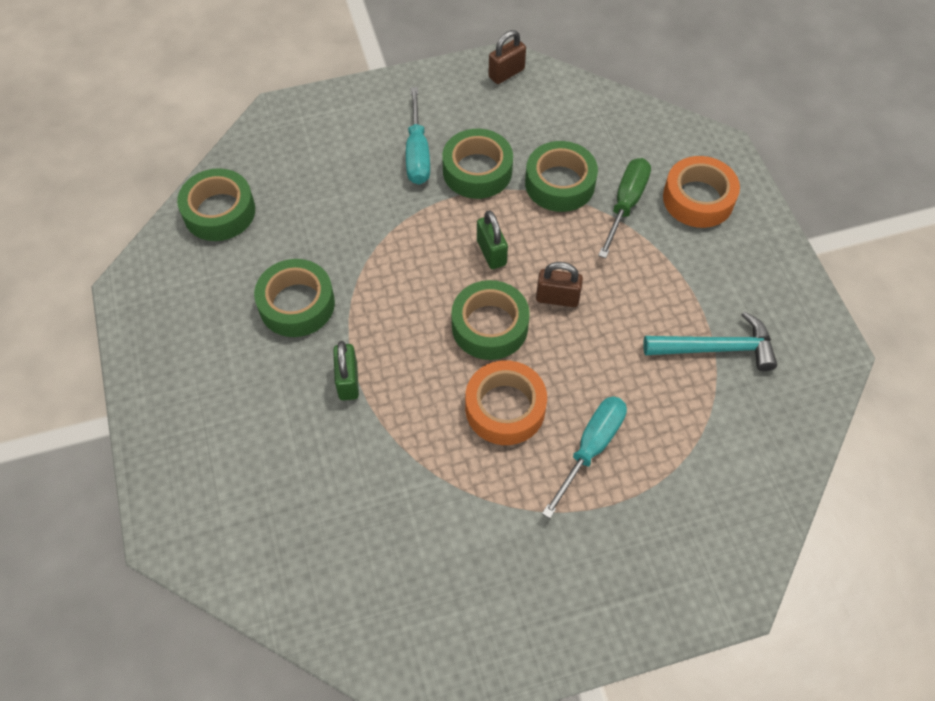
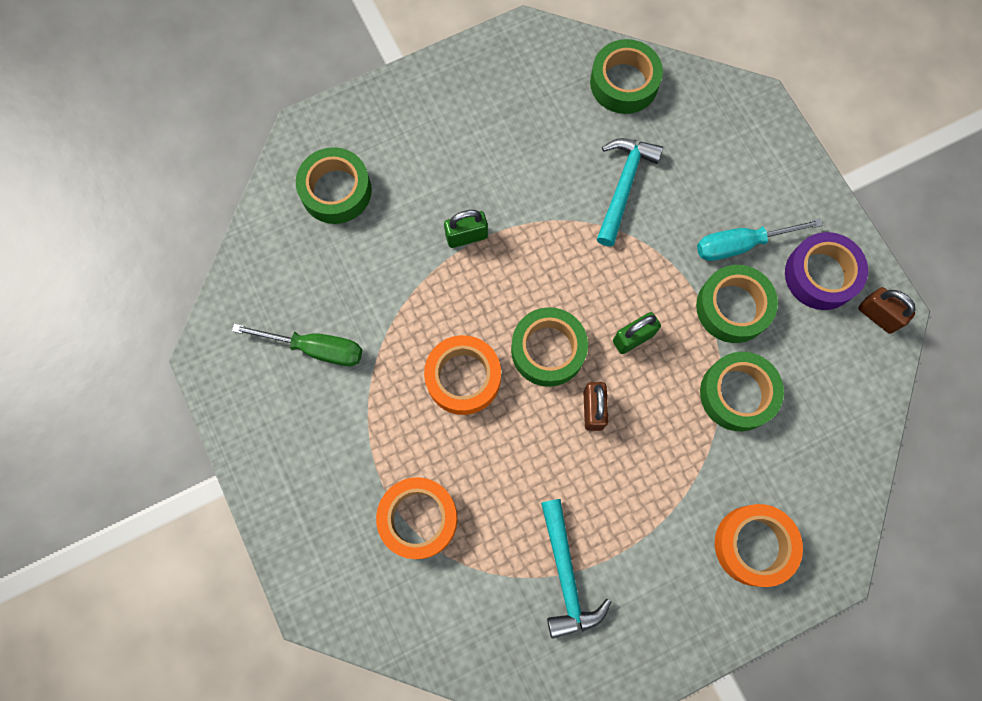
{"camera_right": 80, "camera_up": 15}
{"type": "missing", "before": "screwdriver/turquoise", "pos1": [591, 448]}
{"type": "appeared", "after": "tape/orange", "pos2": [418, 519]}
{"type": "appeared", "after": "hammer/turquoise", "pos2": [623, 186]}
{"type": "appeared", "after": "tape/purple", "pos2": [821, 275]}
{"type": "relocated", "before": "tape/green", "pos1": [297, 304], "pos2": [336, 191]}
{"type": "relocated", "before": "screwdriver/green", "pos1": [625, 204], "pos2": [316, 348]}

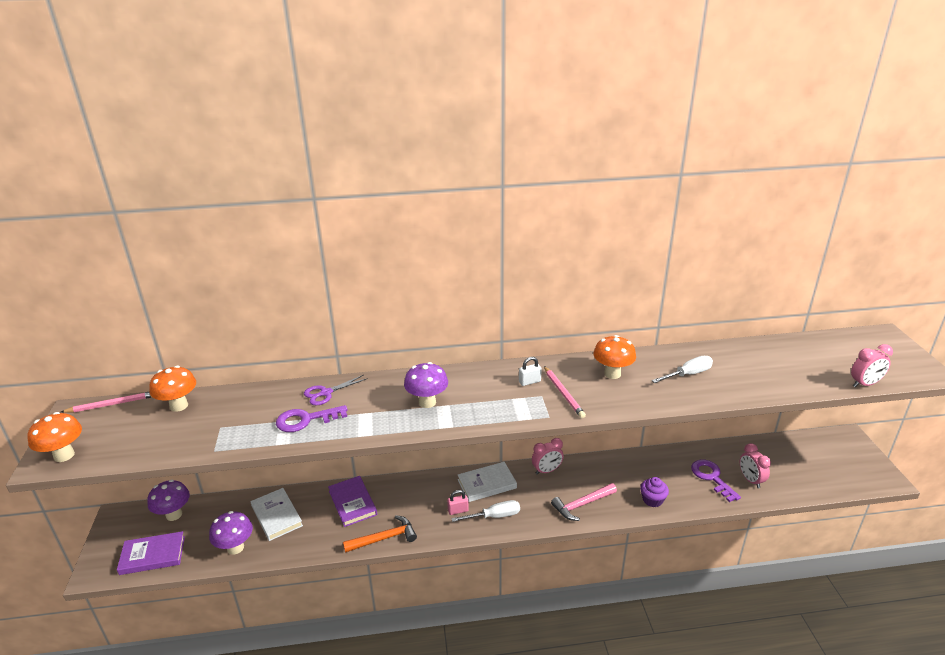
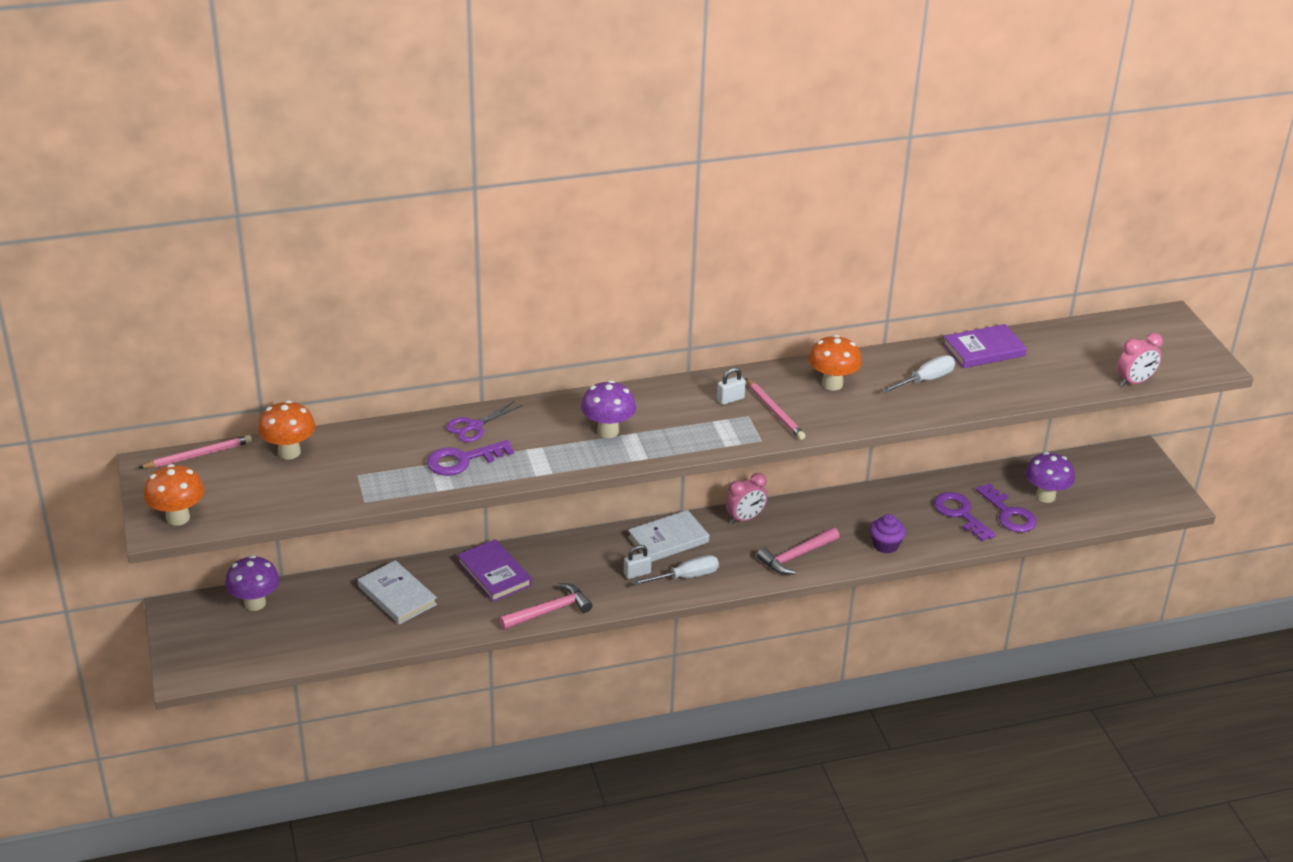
{"camera_right": -10, "camera_up": 5}
{"type": "relocated", "before": "book/purple", "pos1": [152, 555], "pos2": [983, 350]}
{"type": "relocated", "before": "mushroom/purple", "pos1": [235, 547], "pos2": [1045, 496]}
{"type": "exchanged", "before": "clock/pink", "after": "key/purple", "pos1": [750, 480], "pos2": [1009, 514]}
{"type": "colour", "before": "hammer/orange", "after": "hammer/pink", "pos1": [384, 538], "pos2": [549, 611]}
{"type": "colour", "before": "padlock/pink", "after": "padlock/white", "pos1": [458, 510], "pos2": [637, 573]}

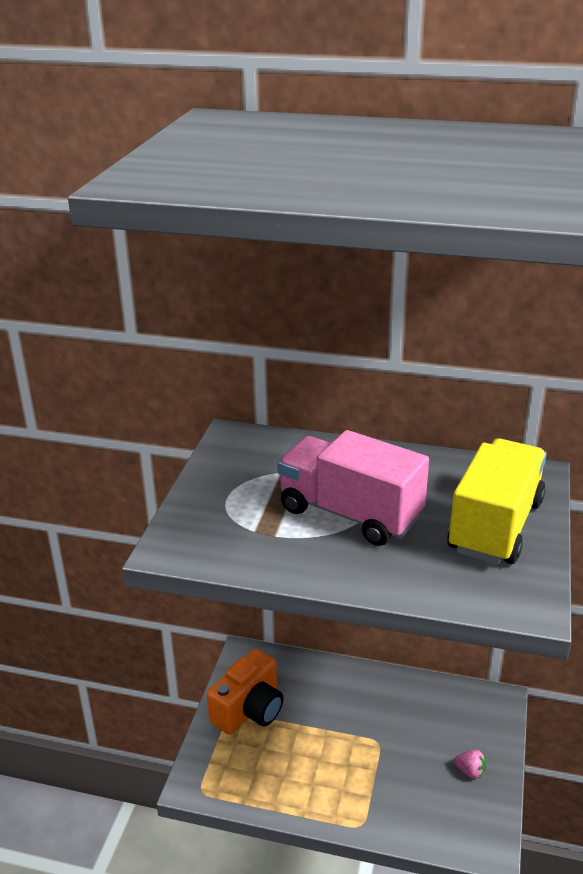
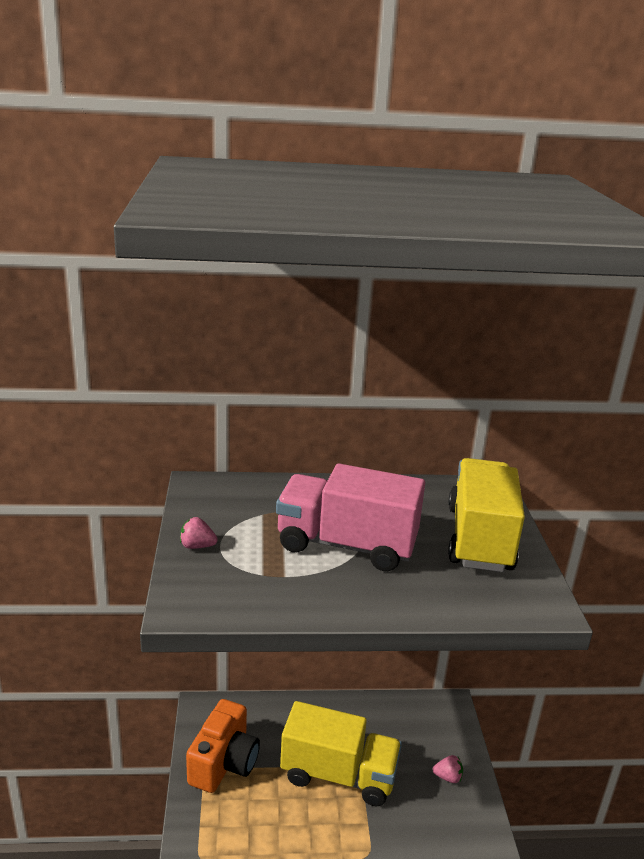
{"camera_right": -20, "camera_up": -5}
{"type": "appeared", "after": "strawberry/pink", "pos2": [197, 546]}
{"type": "appeared", "after": "truck/yellow", "pos2": [338, 775]}

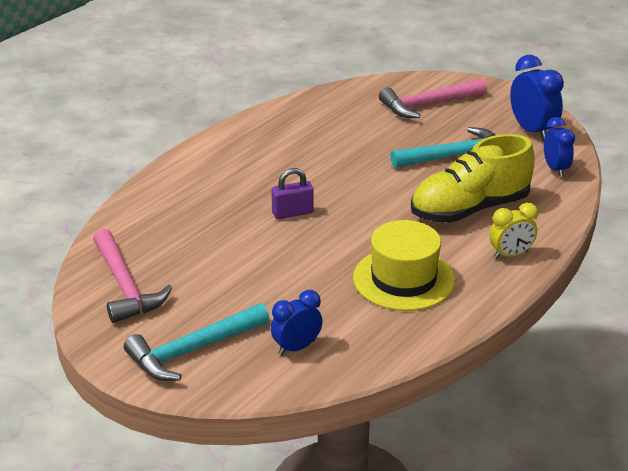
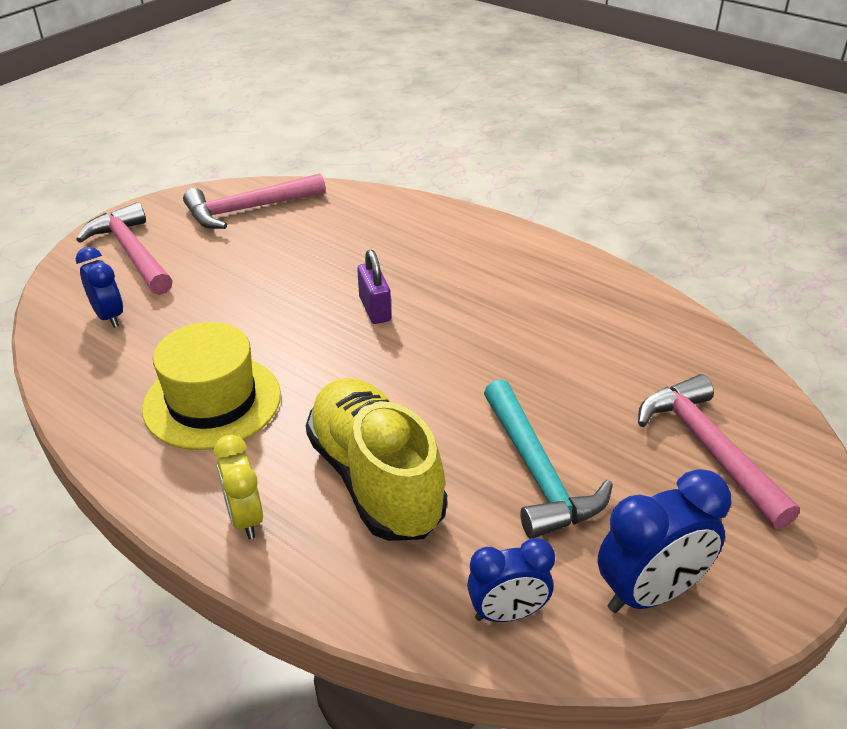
{"camera_right": 90, "camera_up": 5}
{"type": "colour", "before": "hammer/turquoise", "after": "hammer/pink", "pos1": [192, 350], "pos2": [131, 252]}

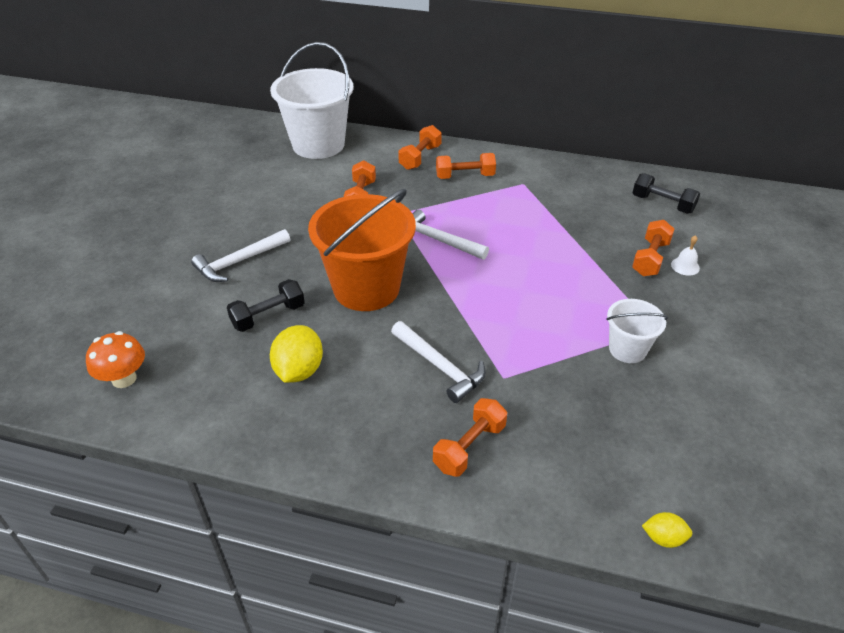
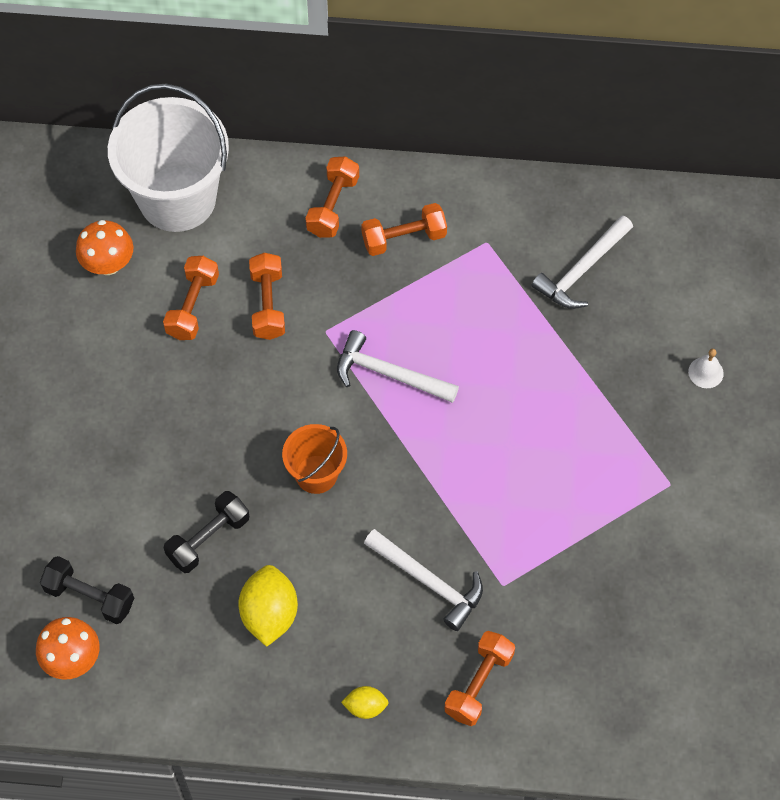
{"camera_right": -10, "camera_up": 20}
{"type": "missing", "before": "bucket/white", "pos1": [627, 349]}
{"type": "appeared", "after": "mushroom/orange", "pos2": [108, 264]}
{"type": "relocated", "before": "hammer/white", "pos1": [239, 262], "pos2": [581, 270]}
{"type": "relocated", "before": "dumbbell/orange", "pos1": [650, 258], "pos2": [193, 306]}
{"type": "relocated", "before": "dumbbell/black", "pos1": [662, 204], "pos2": [89, 597]}
{"type": "relocated", "before": "lemon/yellow", "pos1": [663, 538], "pos2": [365, 707]}
{"type": "size", "before": "bucket/orange", "pos1": [366, 288], "pos2": [316, 474], "scale": 0.51}

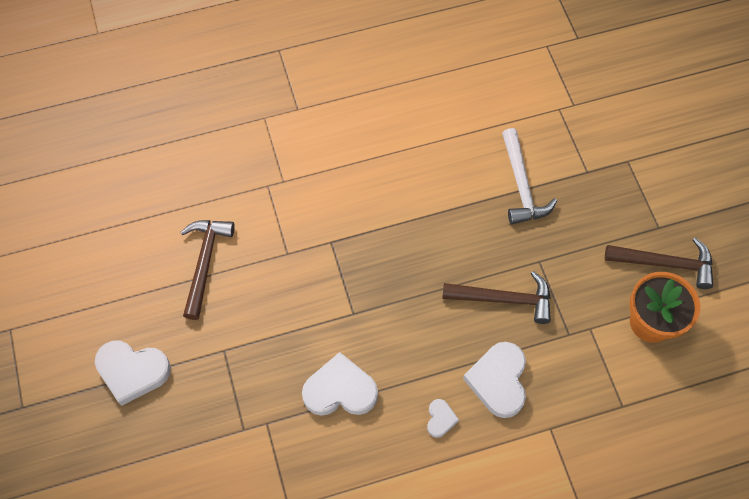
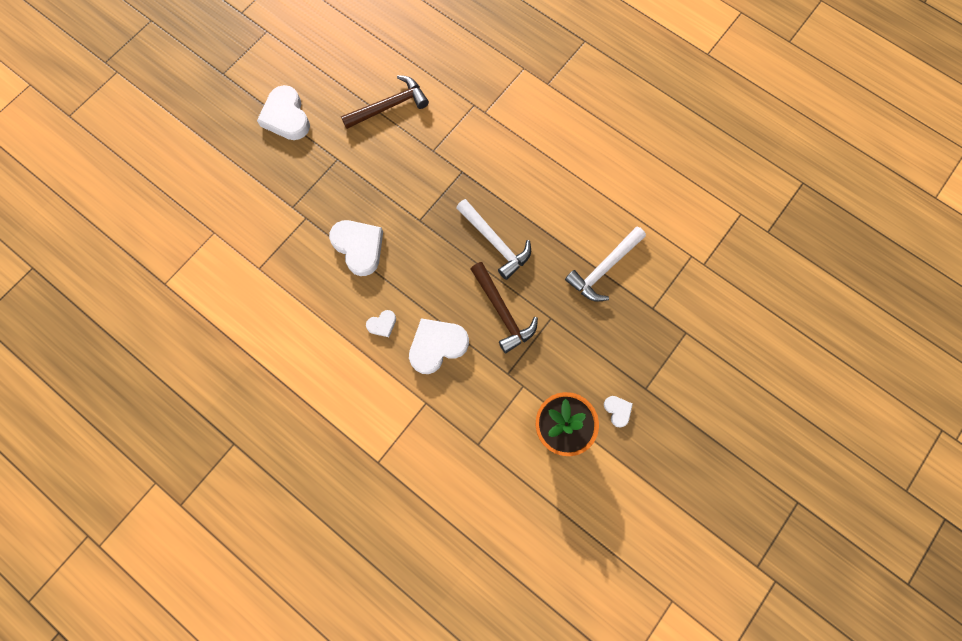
{"camera_right": 55, "camera_up": 10}
{"type": "appeared", "after": "hammer/white", "pos2": [495, 242]}
{"type": "exchanged", "before": "hammer/brown", "after": "heart/white", "pos1": [665, 263], "pos2": [617, 410]}

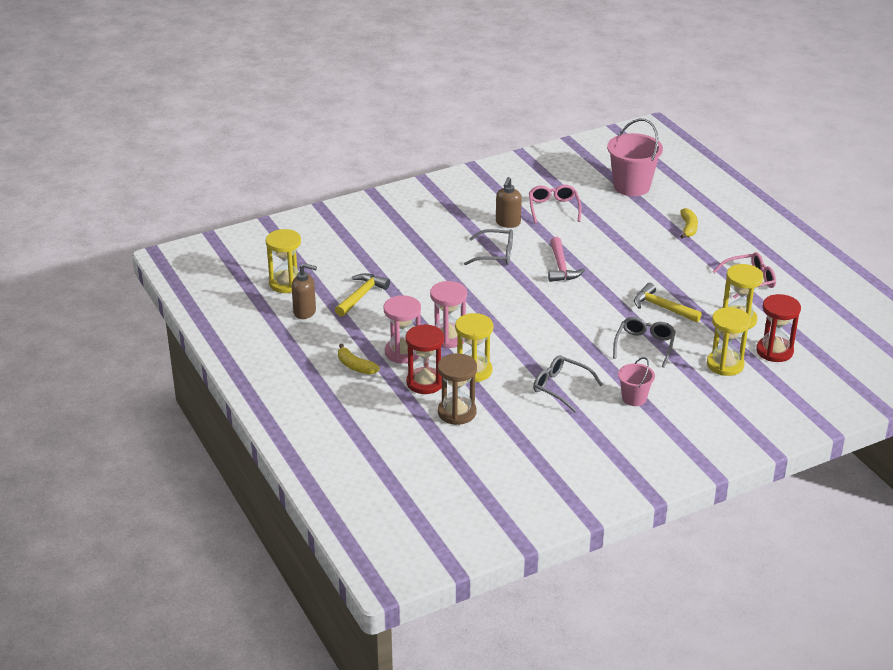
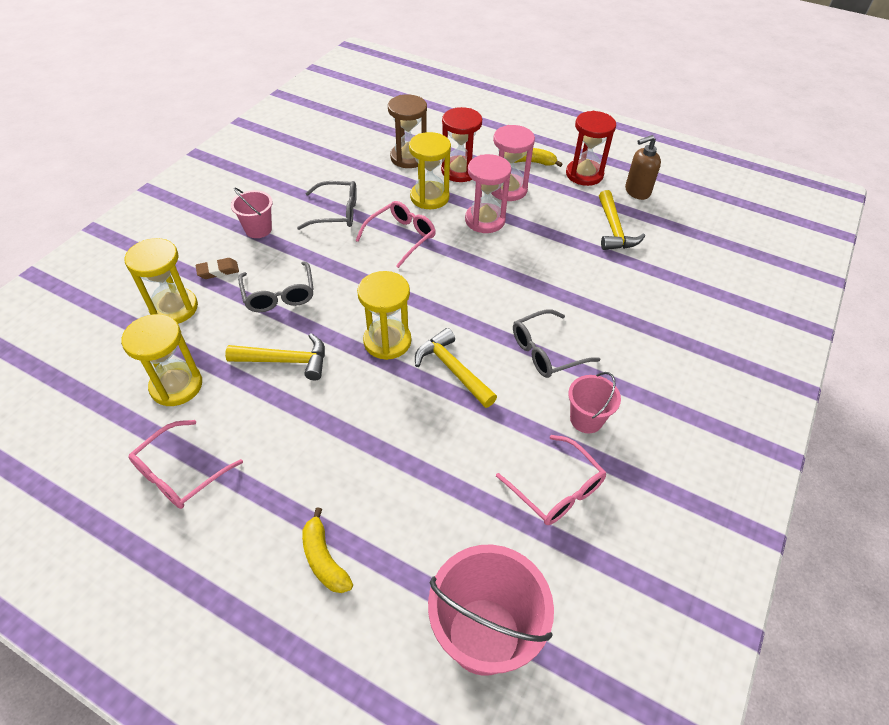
{"camera_right": 145, "camera_up": 15}
{"type": "appeared", "after": "eraser/brown", "pos2": [218, 271]}
{"type": "appeared", "after": "glasses/pink", "pos2": [401, 237]}
{"type": "relocated", "before": "hourglass/yellow", "pos1": [286, 283], "pos2": [387, 341]}
{"type": "relocated", "before": "hourglass/red", "pos1": [774, 351], "pos2": [584, 174]}
{"type": "exchanged", "before": "soap dispenser/brown", "after": "bucket/pink", "pos1": [508, 223], "pos2": [586, 419]}
{"type": "colour", "before": "hammer/pink", "after": "hammer/yellow", "pos1": [561, 267], "pos2": [452, 369]}

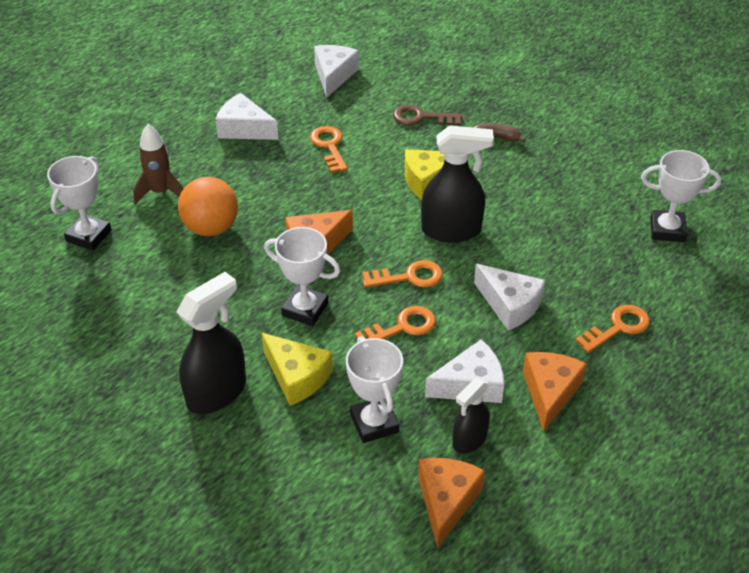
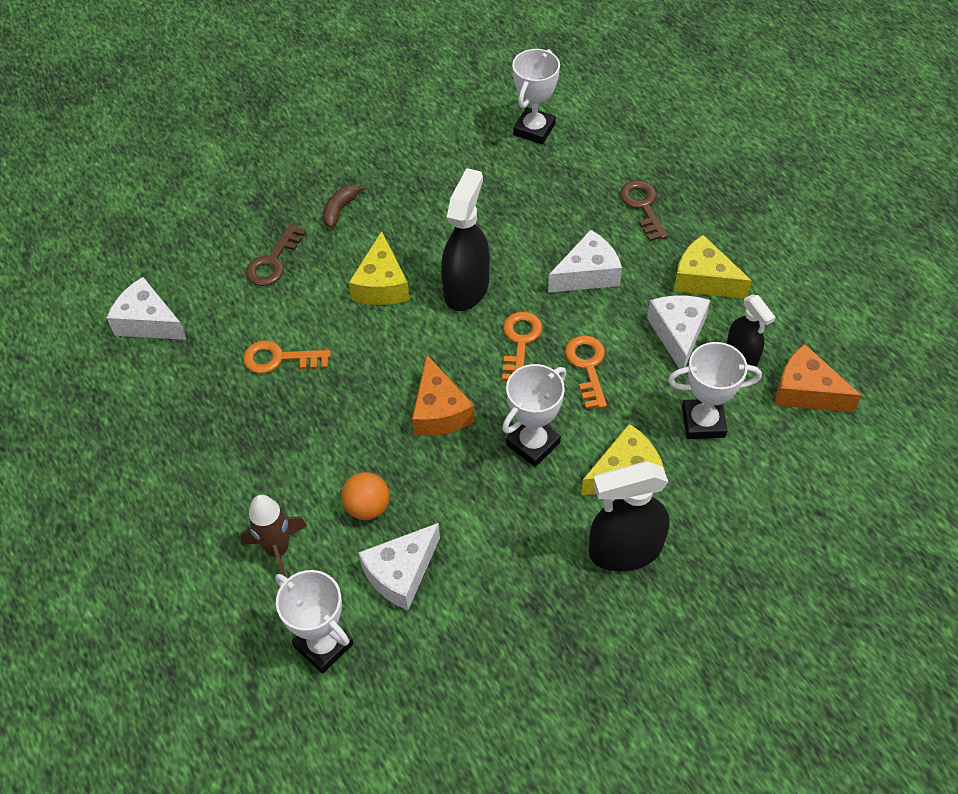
{"camera_right": -70, "camera_up": 10}
{"type": "relocated", "before": "cheese/white", "pos1": [244, 129], "pos2": [401, 573]}
{"type": "colour", "before": "cheese/orange", "after": "cheese/yellow", "pos1": [549, 393], "pos2": [704, 280]}
{"type": "colour", "before": "key/orange", "after": "key/brown", "pos1": [618, 327], "pos2": [643, 207]}
{"type": "spun", "before": "spray bottle/black", "pos1": [217, 392], "pos2": [624, 550], "turn": -75}
{"type": "size", "before": "ball/orange", "pos1": [211, 228], "pos2": [367, 507], "scale": 0.66}

